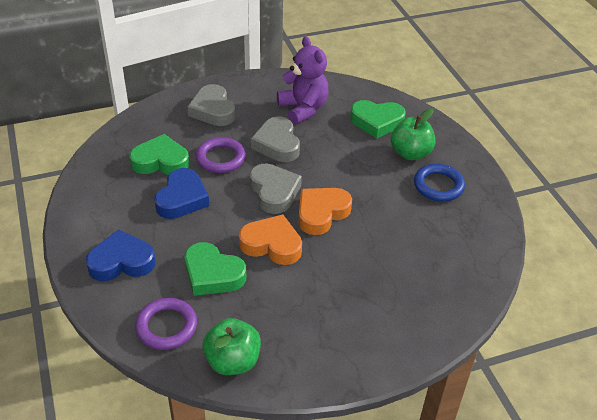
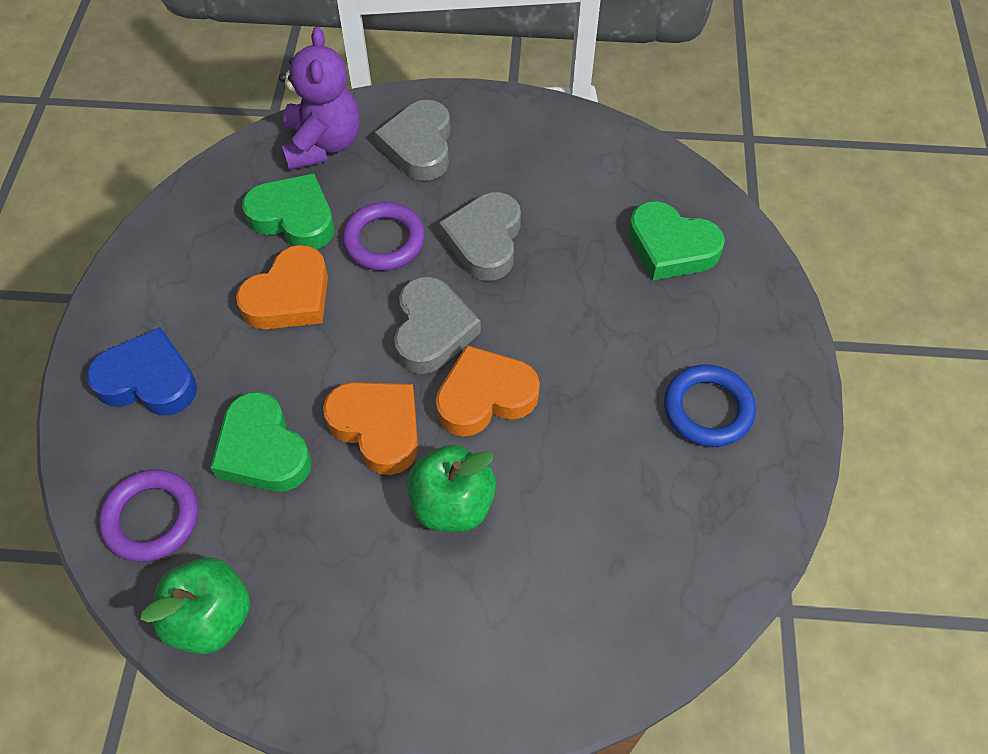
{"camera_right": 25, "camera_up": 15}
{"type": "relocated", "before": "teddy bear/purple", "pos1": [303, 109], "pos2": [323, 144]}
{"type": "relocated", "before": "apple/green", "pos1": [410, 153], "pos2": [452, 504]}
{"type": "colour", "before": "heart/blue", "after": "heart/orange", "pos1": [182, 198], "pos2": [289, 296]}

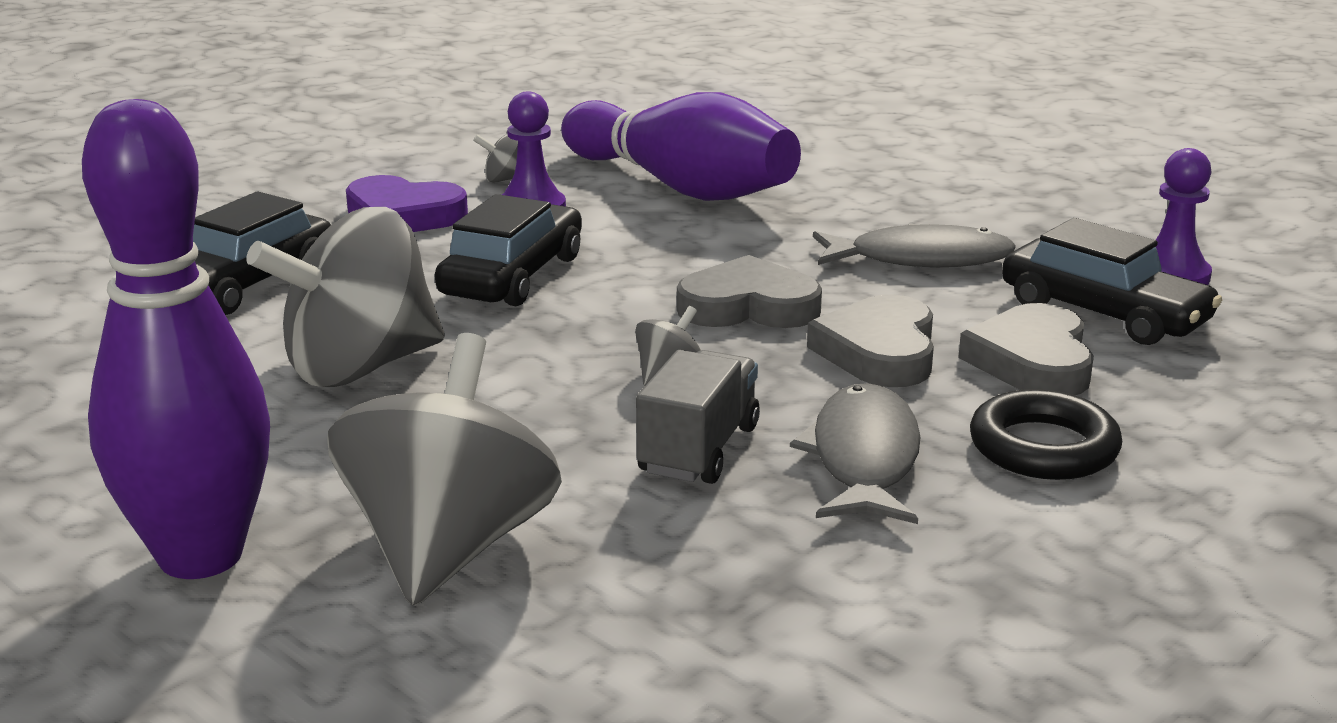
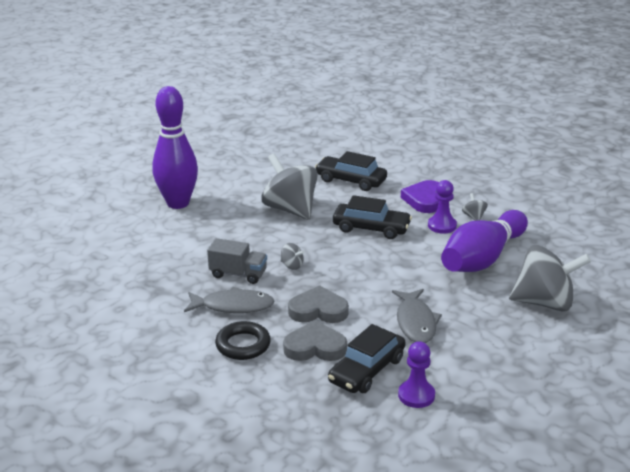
{"camera_right": 85, "camera_up": 5}
{"type": "missing", "before": "heart/grey", "pos1": [748, 306]}
{"type": "relocated", "before": "spinning top/grey", "pos1": [449, 547], "pos2": [545, 303]}

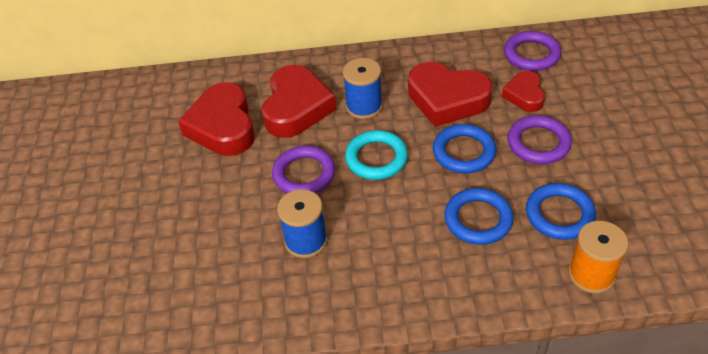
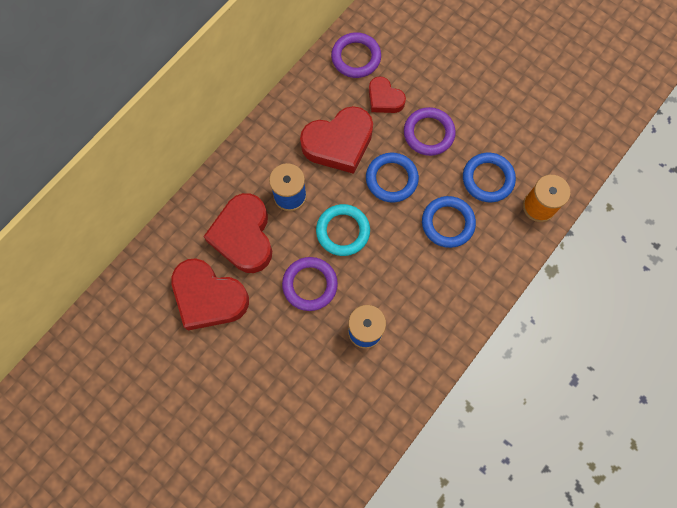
{"camera_right": -50, "camera_up": 25}
{"type": "spun", "before": "heart/red", "pos1": [296, 107], "pos2": [244, 236], "turn": -150}

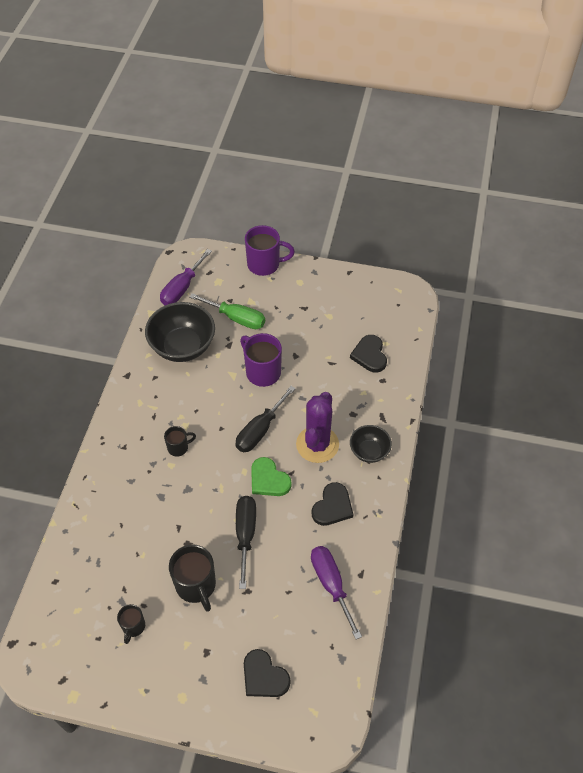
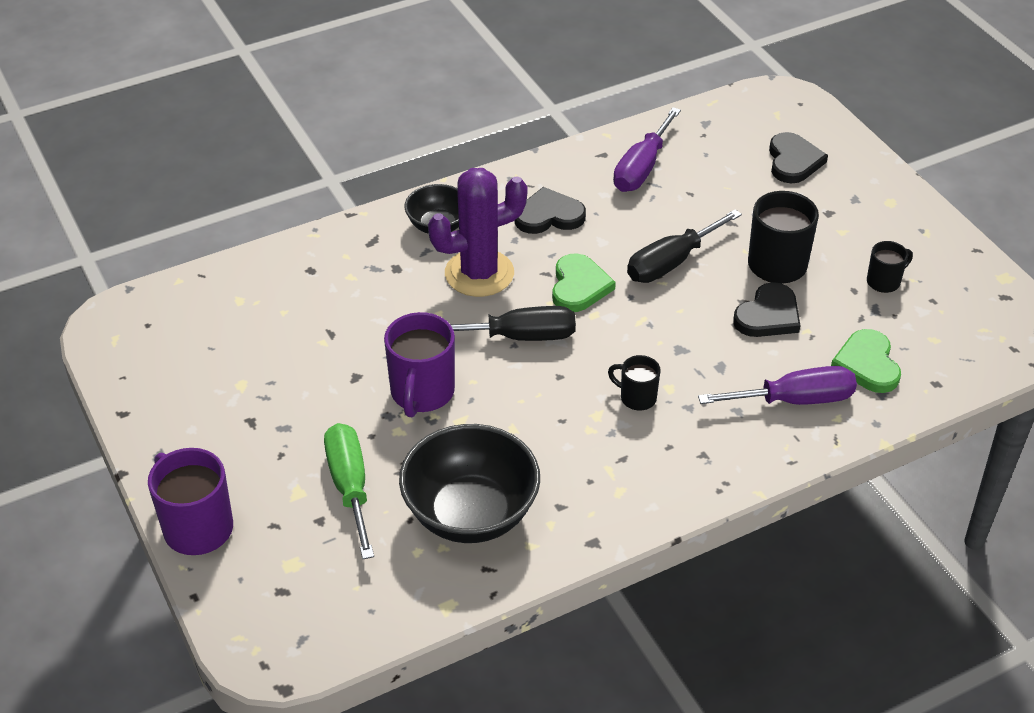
{"camera_right": -130, "camera_up": -10}
{"type": "appeared", "after": "heart/green", "pos2": [867, 364]}
{"type": "relocated", "before": "screwdriver/purple", "pos1": [182, 288], "pos2": [795, 400]}
{"type": "relocated", "before": "heart/black", "pos1": [369, 355], "pos2": [768, 315]}

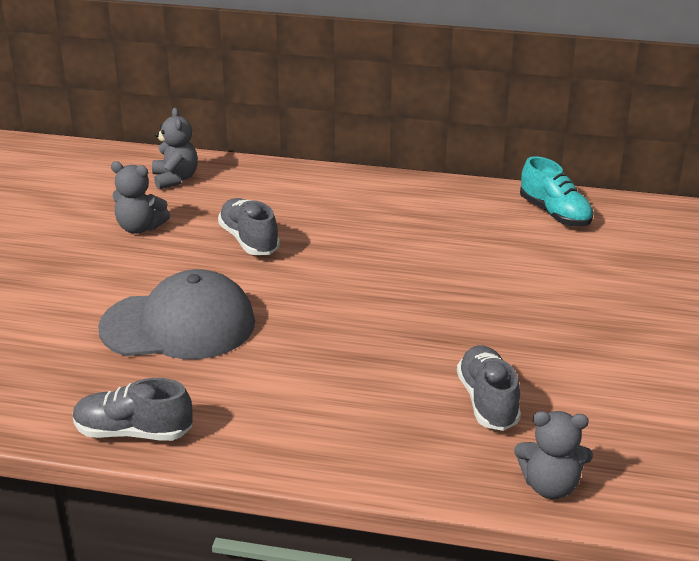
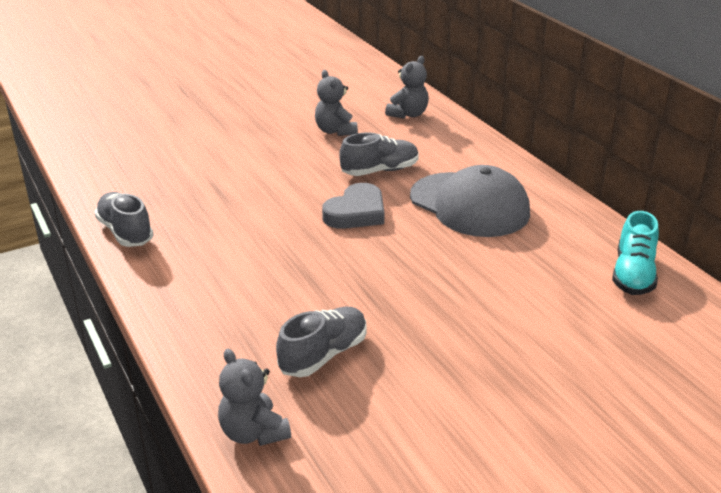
{"camera_right": 50, "camera_up": 0}
{"type": "appeared", "after": "heart/grey", "pos2": [356, 212]}
{"type": "relocated", "before": "cap/grey", "pos1": [178, 325], "pos2": [469, 205]}
{"type": "spun", "before": "shoe/grey", "pos1": [249, 240], "pos2": [380, 171], "turn": 45}

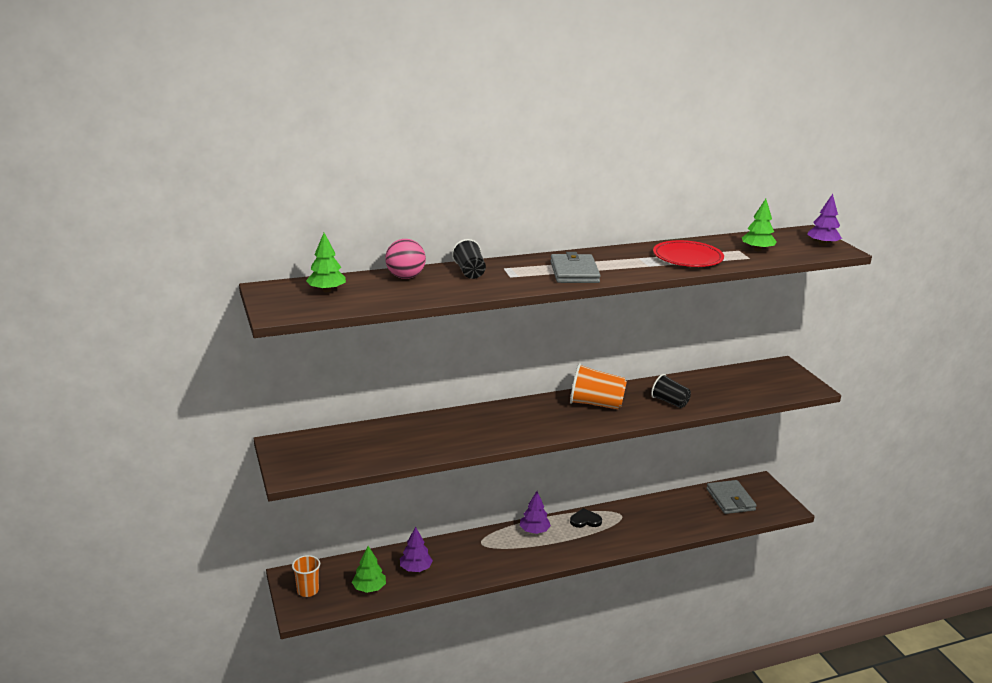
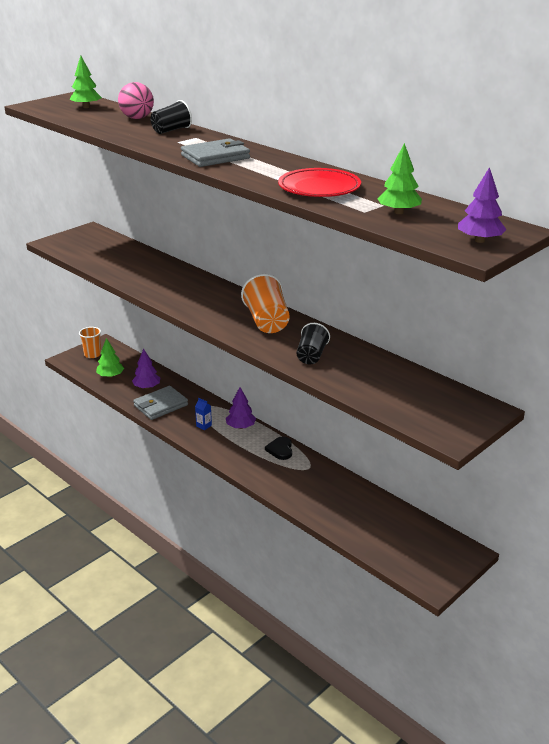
{"camera_right": 65, "camera_up": 5}
{"type": "appeared", "after": "carton/blue", "pos2": [204, 426]}
{"type": "relocated", "before": "wallet/grey", "pos1": [730, 499], "pos2": [161, 405]}
{"type": "spun", "before": "heart/black", "pos1": [585, 520], "pos2": [280, 449], "turn": -150}

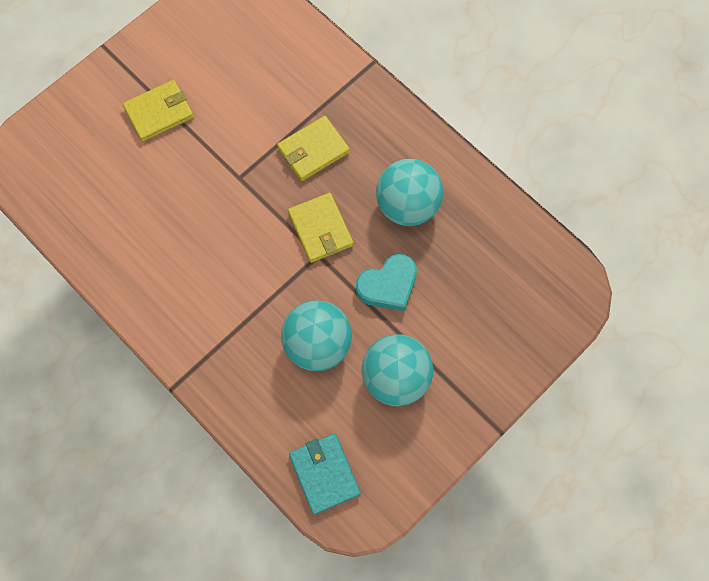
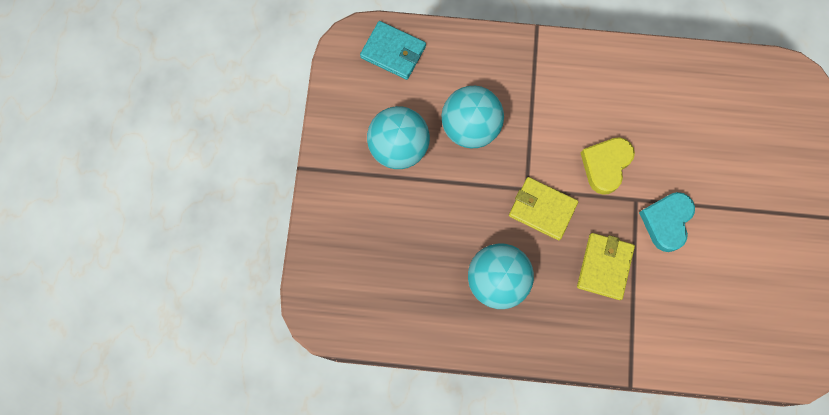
{"camera_right": 140, "camera_up": 5}
{"type": "missing", "before": "wallet/yellow", "pos1": [159, 112]}
{"type": "appeared", "after": "heart/yellow", "pos2": [605, 165]}
{"type": "relocated", "before": "heart/turquoise", "pos1": [388, 285], "pos2": [666, 222]}

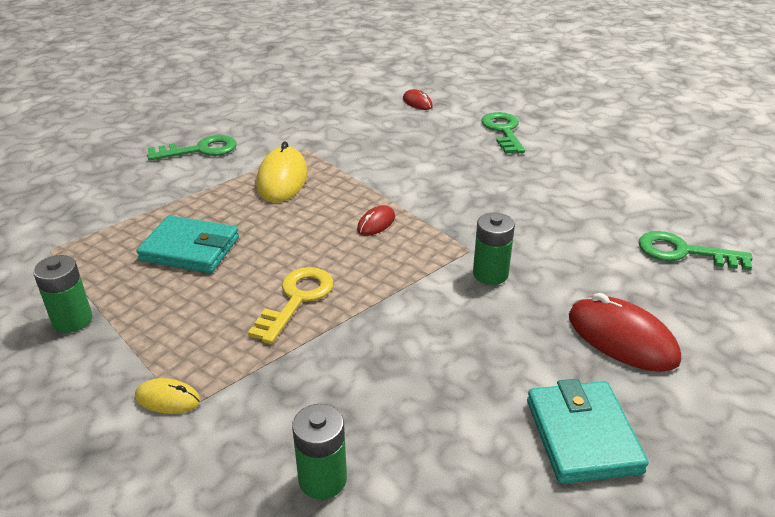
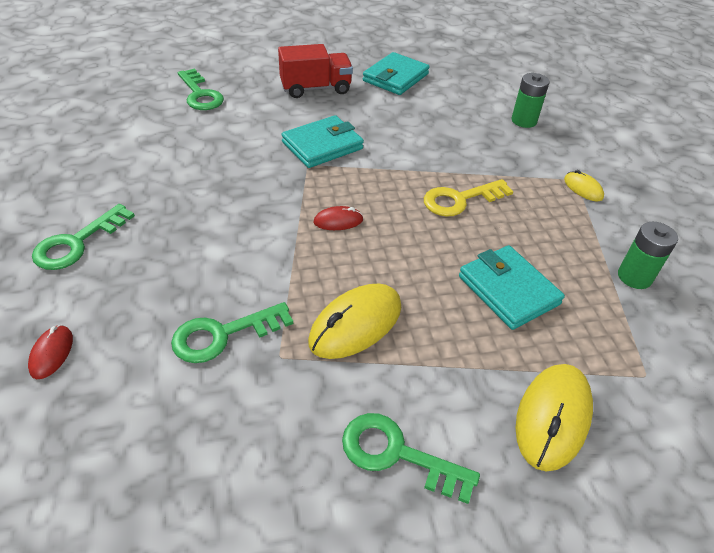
{"camera_right": -140, "camera_up": 10}
{"type": "appeared", "after": "key/green", "pos2": [223, 335]}
{"type": "appeared", "after": "mouse/yellow", "pos2": [552, 418]}
{"type": "exchanged", "before": "battery/green", "after": "wallet/turquoise", "pos1": [490, 274], "pos2": [322, 145]}
{"type": "exchanged", "before": "mouse/red", "after": "truck/red", "pos1": [622, 338], "pos2": [315, 88]}

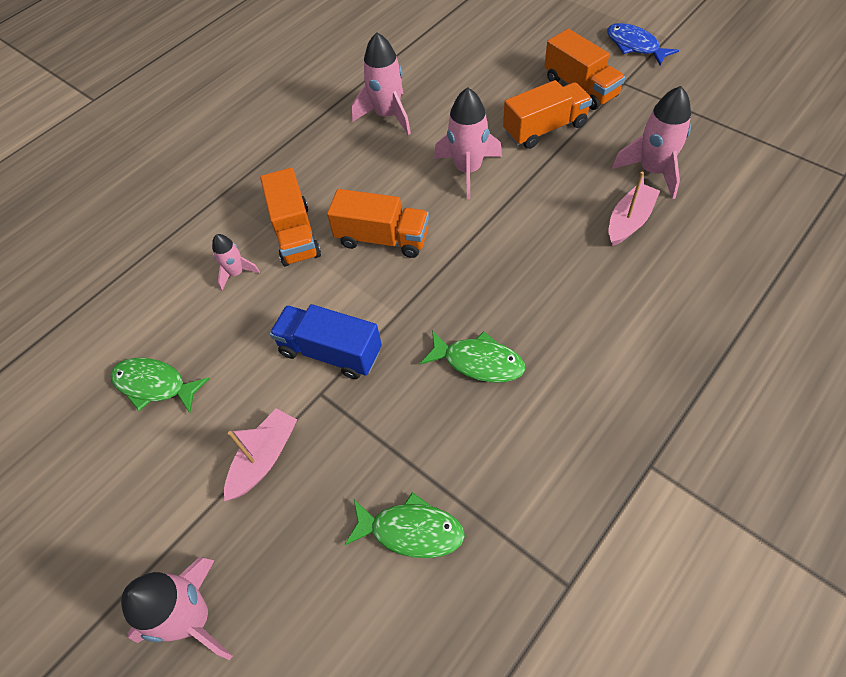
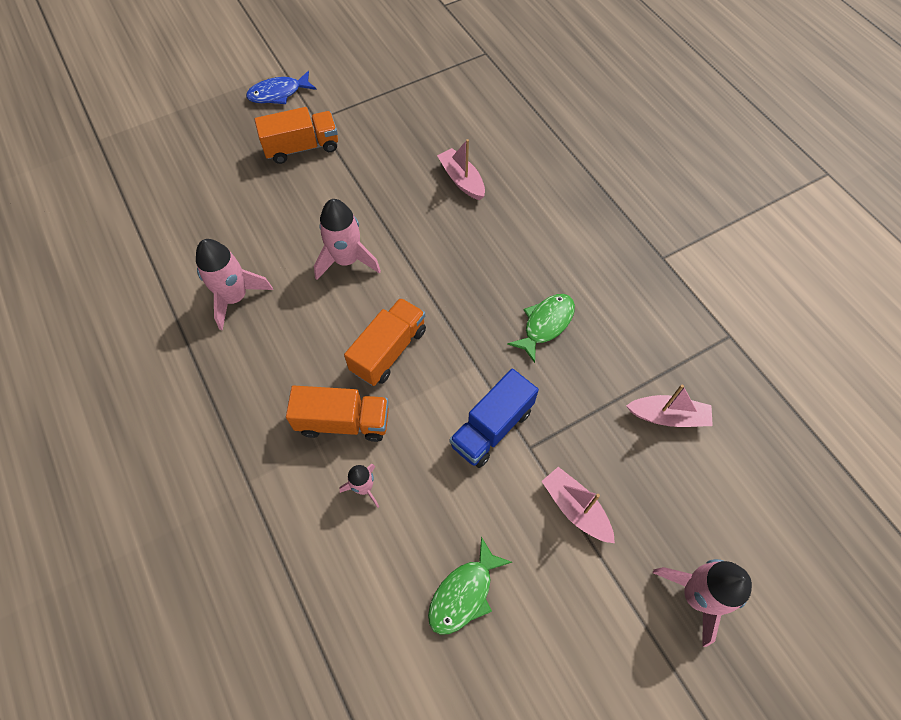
{"camera_right": -75, "camera_up": 5}
{"type": "missing", "before": "truck/orange", "pos1": [545, 129]}
{"type": "missing", "before": "rocket/pink", "pos1": [652, 171]}
{"type": "exchanged", "before": "fish/green", "after": "boat/pink", "pos1": [411, 531], "pos2": [668, 416]}

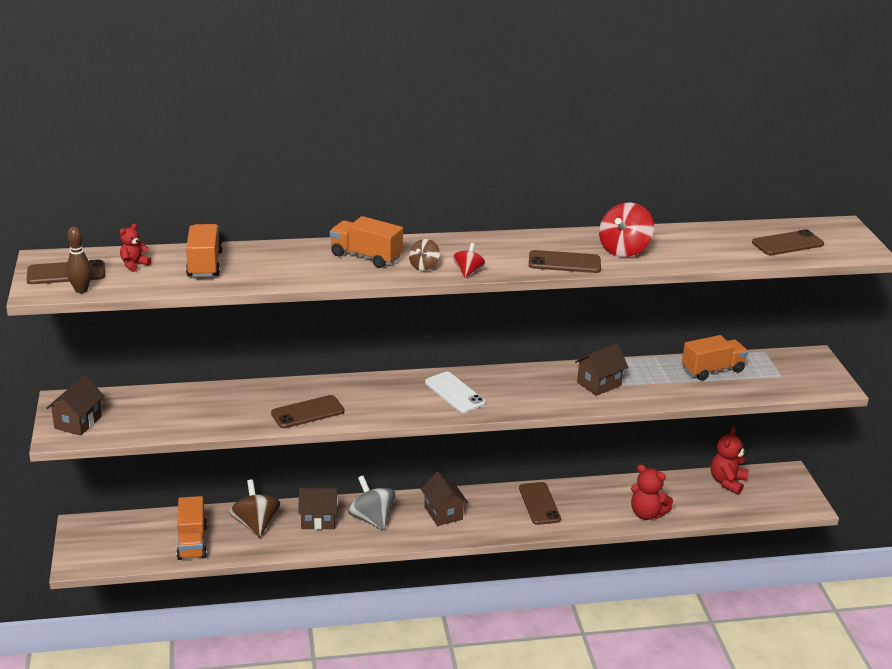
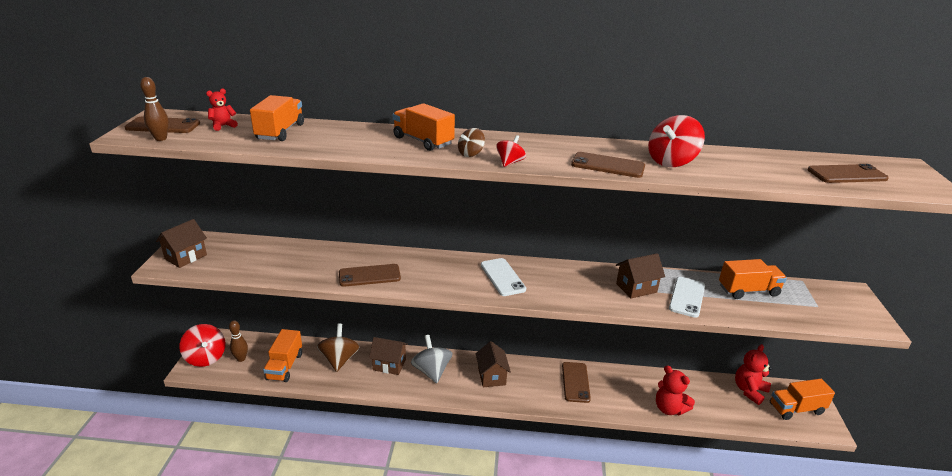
{"camera_right": 15, "camera_up": 0}
{"type": "appeared", "after": "spinning top/red", "pos2": [206, 357]}
{"type": "appeared", "after": "bowling pin/brown", "pos2": [241, 359]}
{"type": "appeared", "after": "phone/white", "pos2": [687, 297]}
{"type": "appeared", "after": "truck/orange", "pos2": [796, 409]}

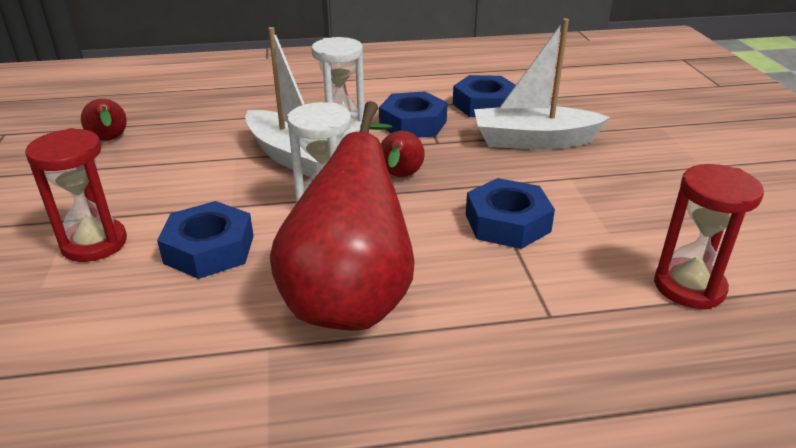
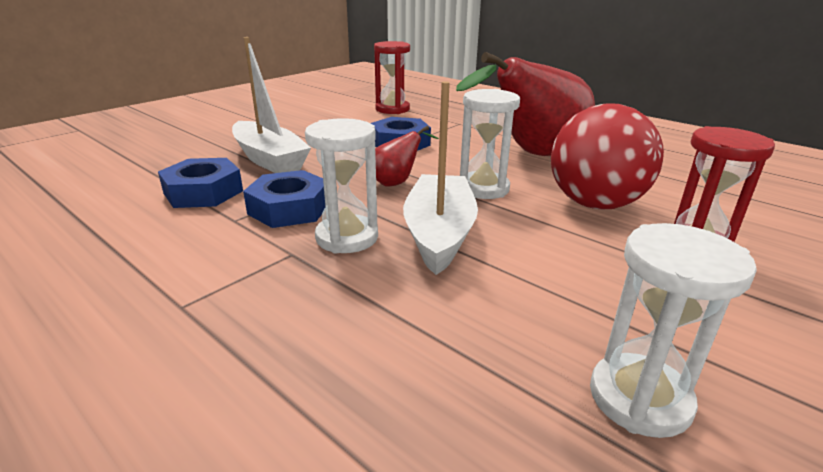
{"camera_right": -130, "camera_up": -5}
{"type": "exchanged", "before": "pear/red", "after": "hourglass/white", "pos1": [110, 140], "pos2": [639, 398]}
{"type": "exchanged", "before": "nut/blue", "after": "ball/red", "pos1": [209, 249], "pos2": [594, 204]}

